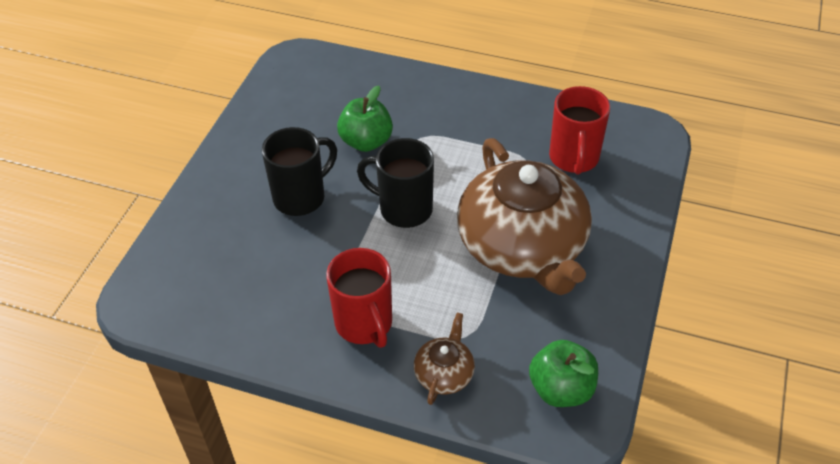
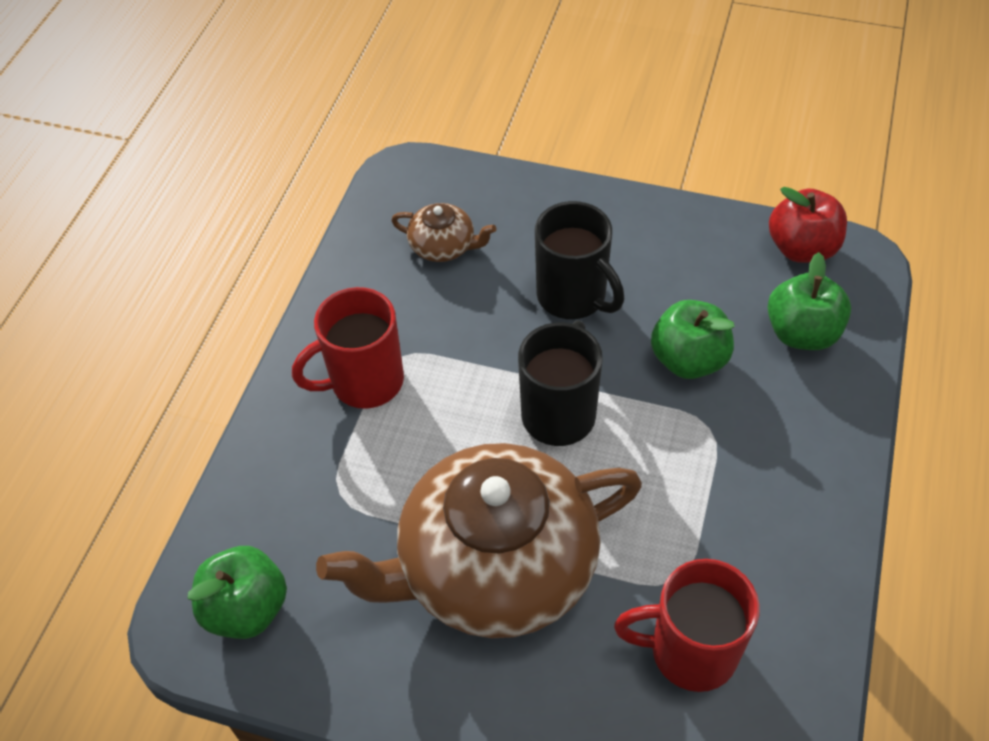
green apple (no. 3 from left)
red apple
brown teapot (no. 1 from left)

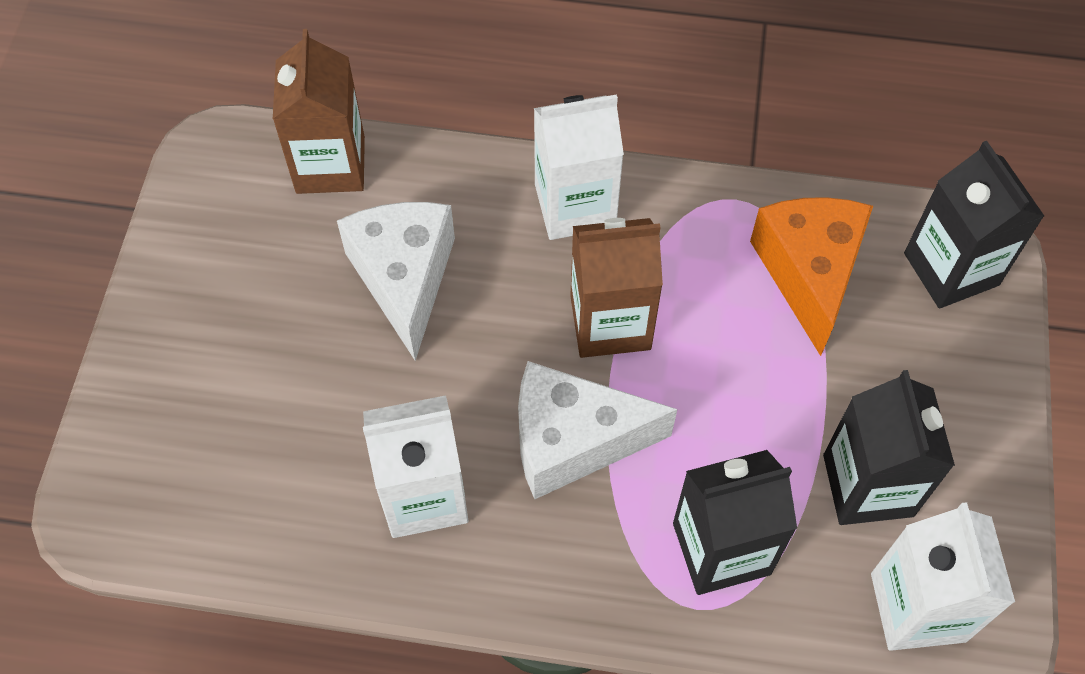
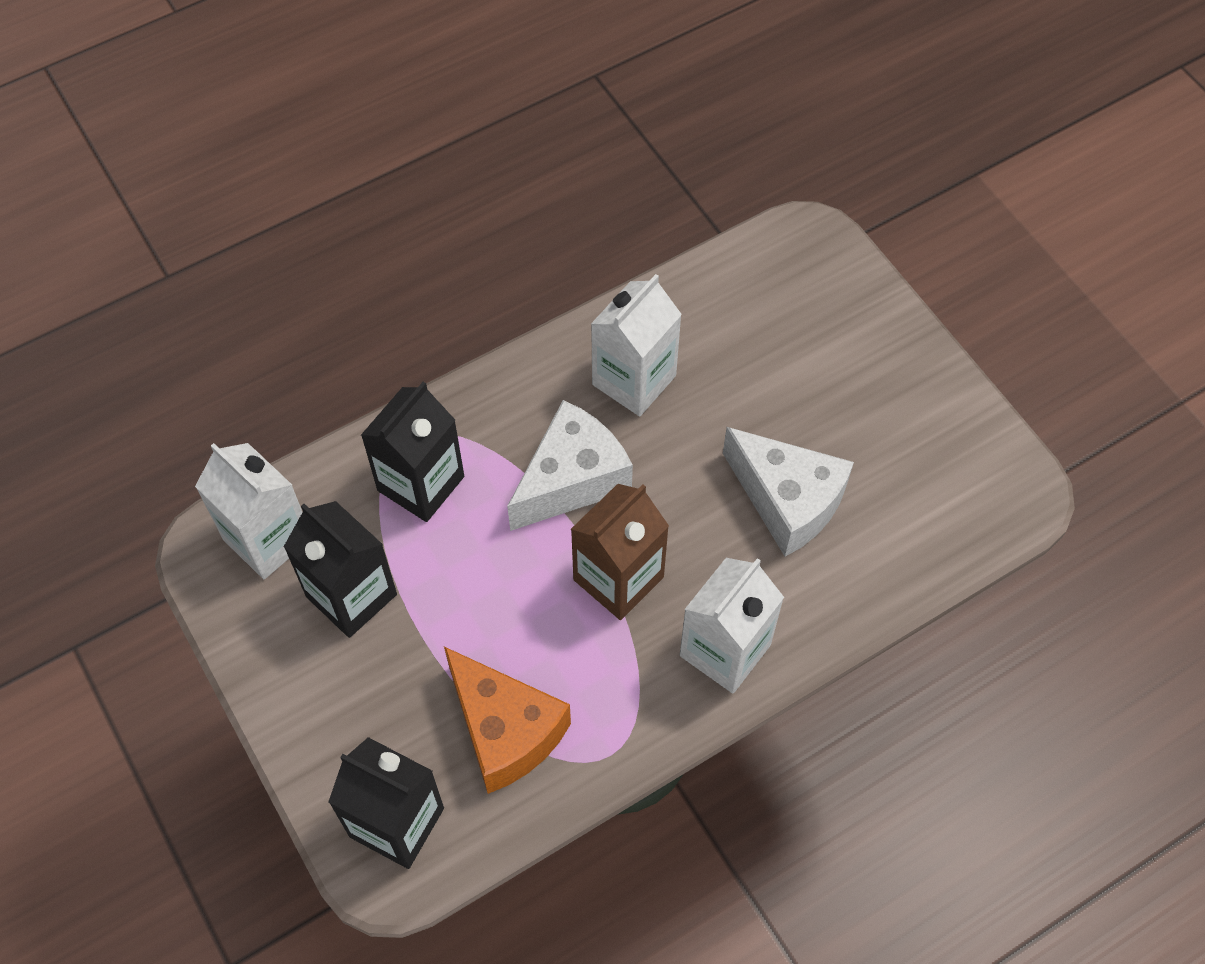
brown carton (no. 1 from left in the first image)

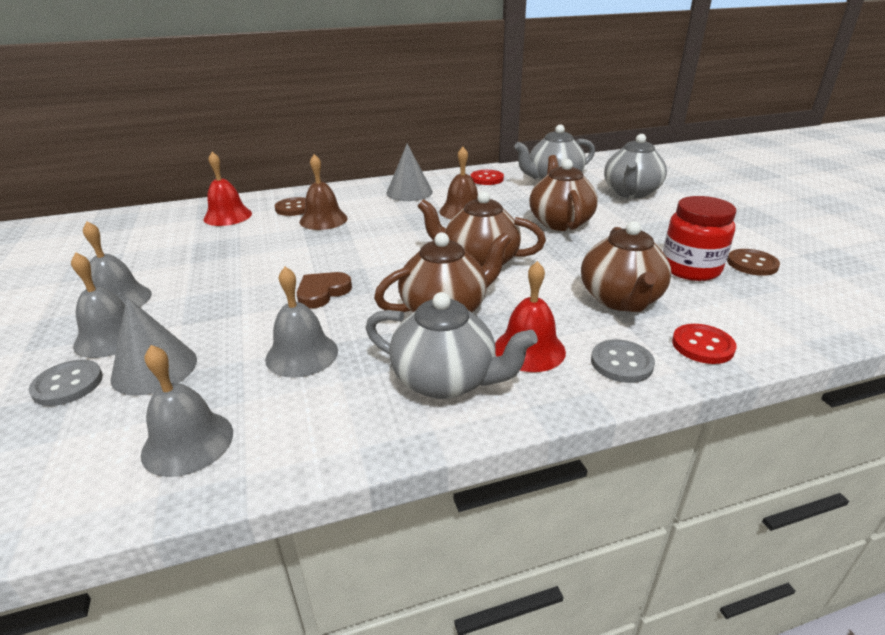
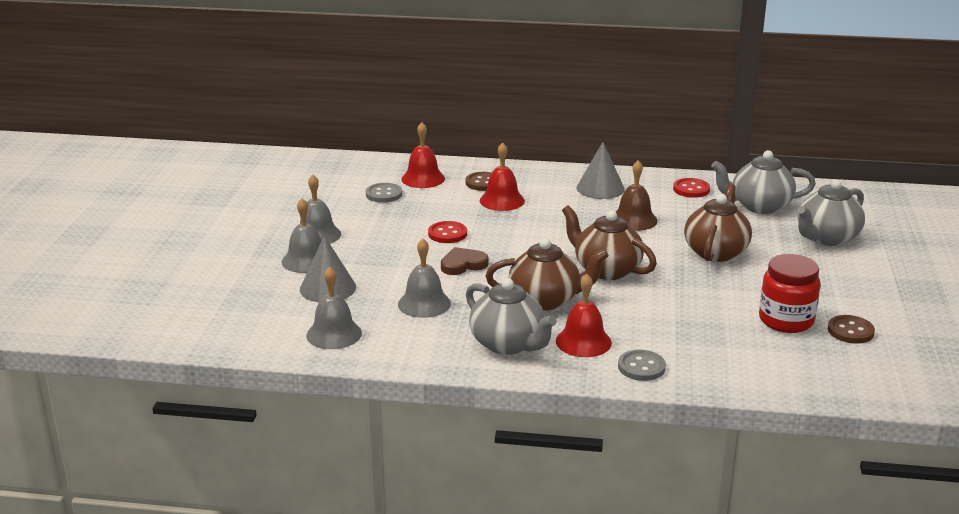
brown teapot (no. 4 from left in the first image)
grey button (no. 1 from left)
red button (no. 1 from left)
red bell (no. 2 from left)

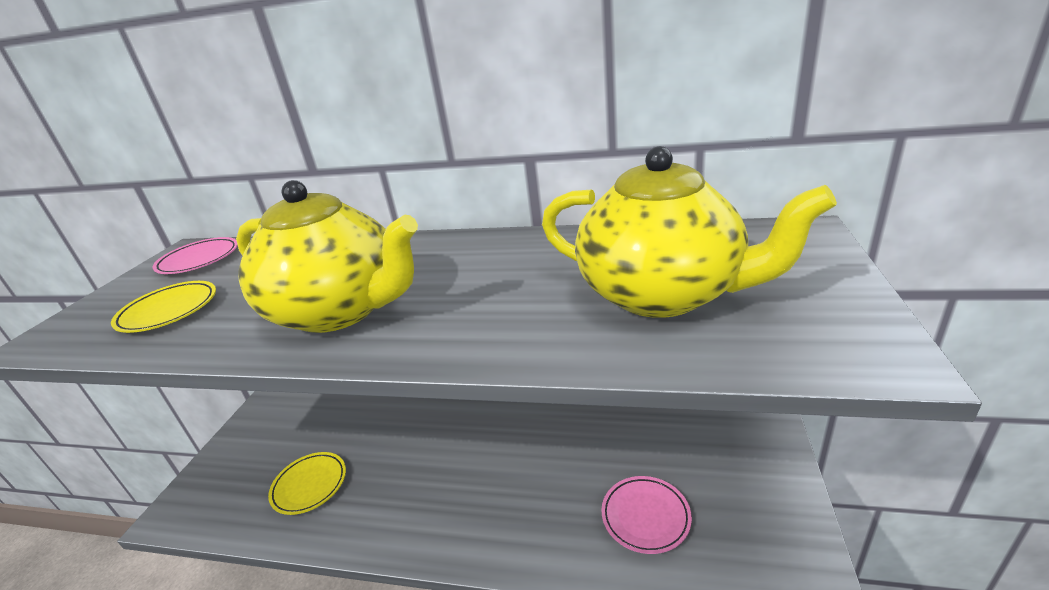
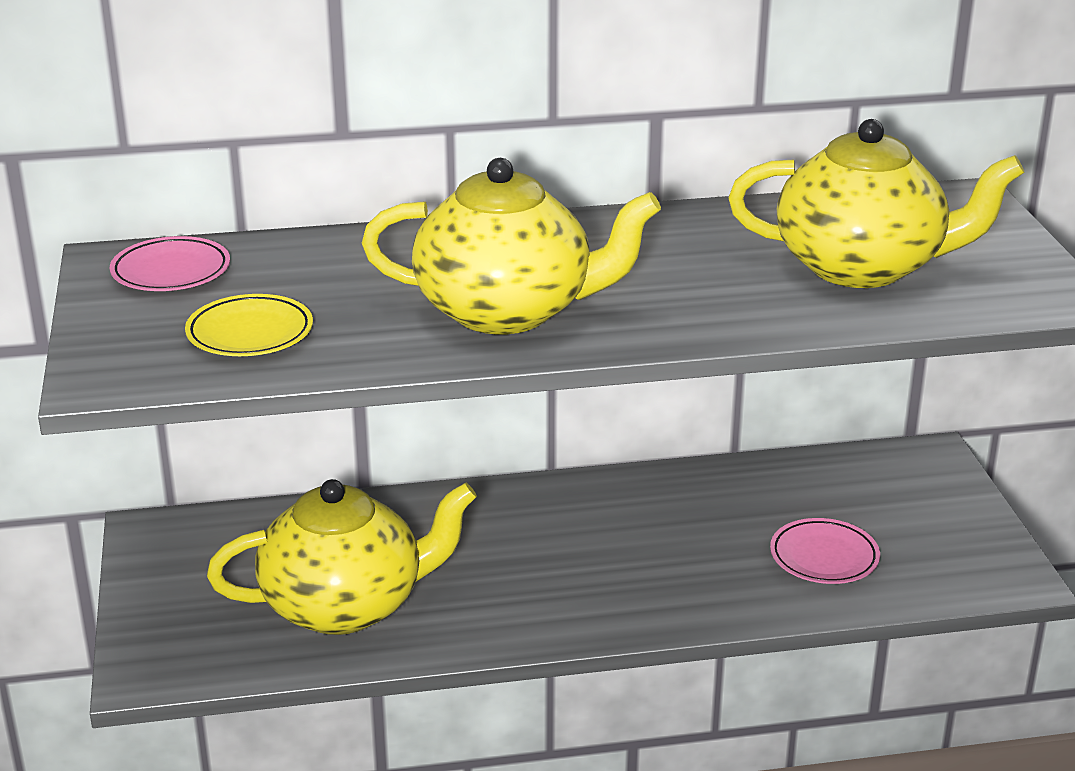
yellow teapot (no. 1 from left)

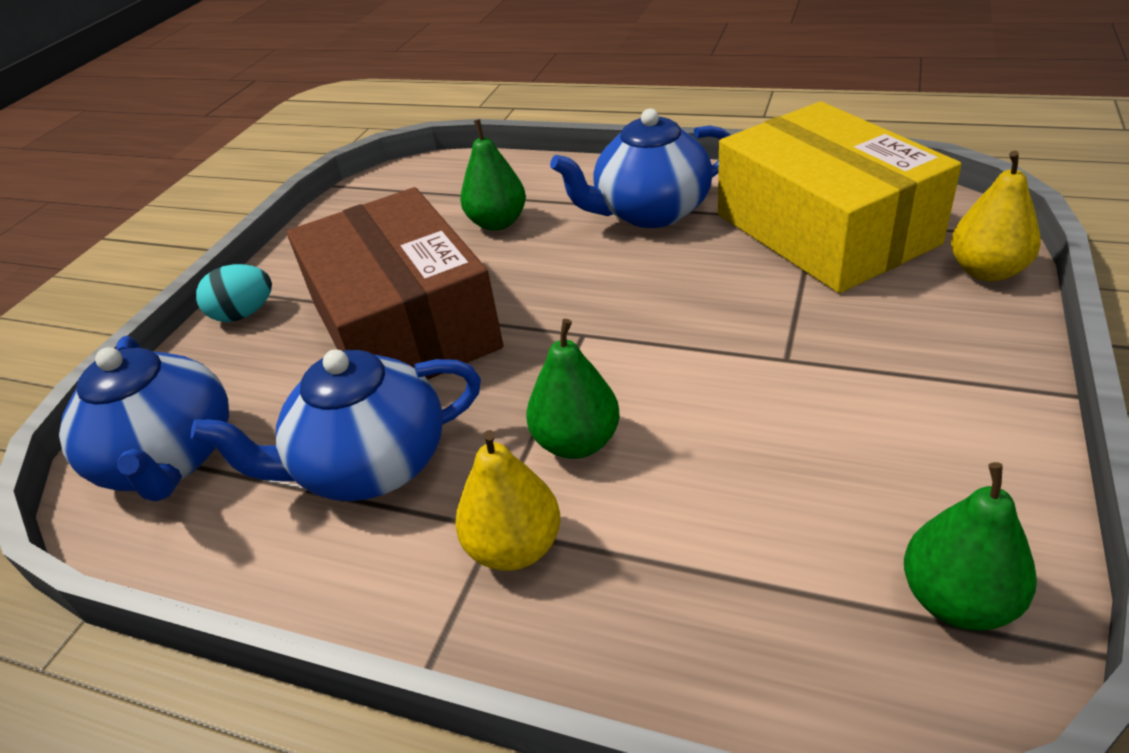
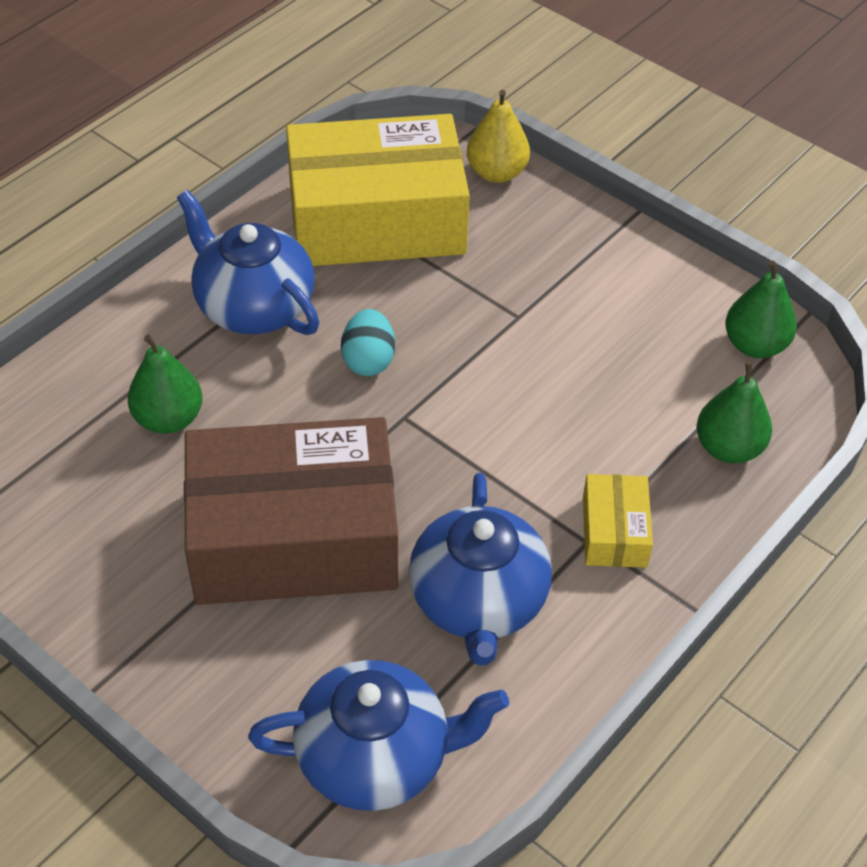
turquoise egg
green pear (no. 2 from left)
yellow box (no. 2 from left)
blue teapot (no. 1 from left)

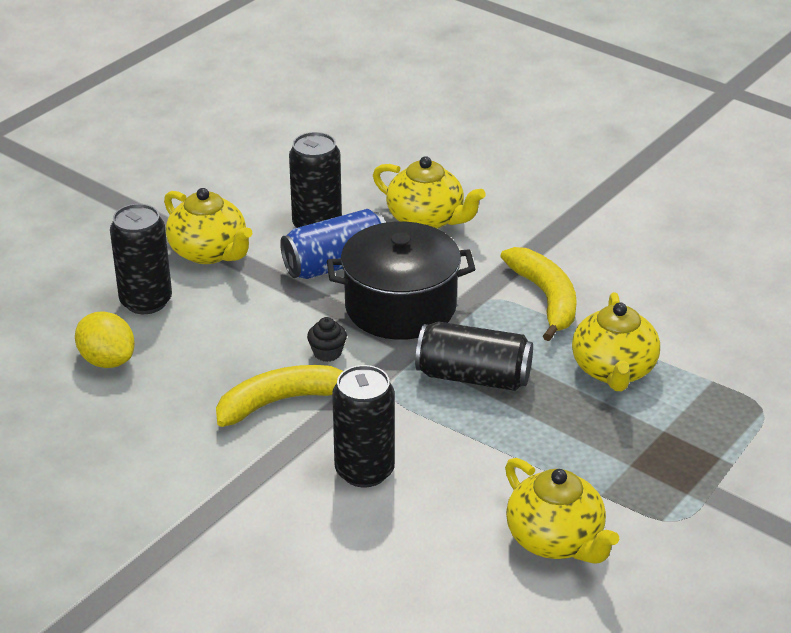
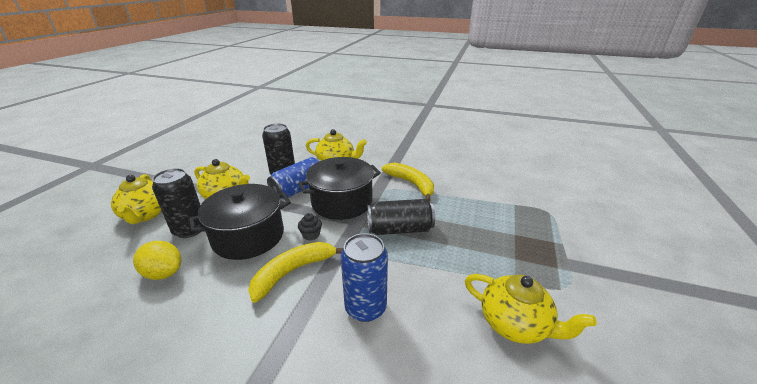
black pot (no. 1 from left)
yellow teapot (no. 1 from left)
blue can (no. 2 from left)

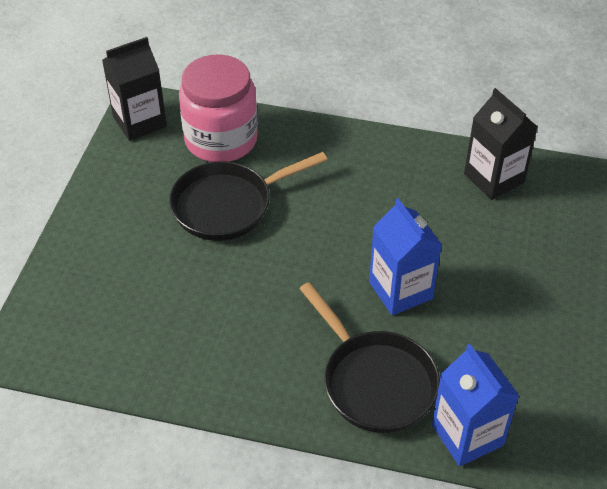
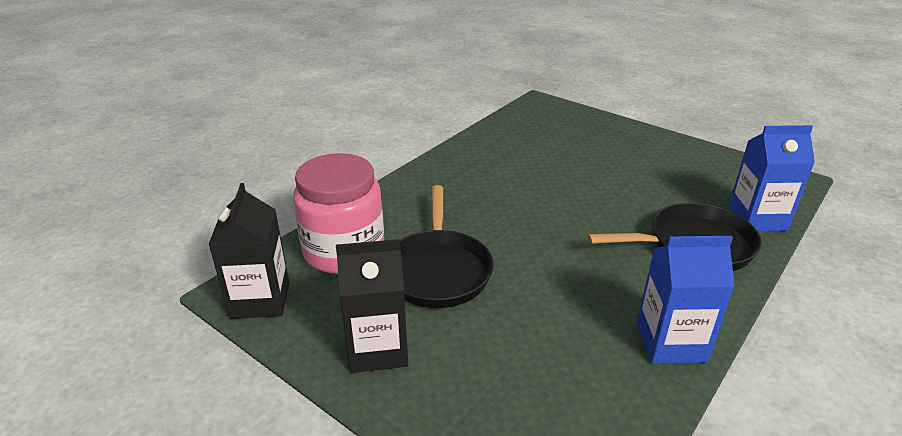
blue carton (no. 1 from left)
black carton (no. 2 from left)

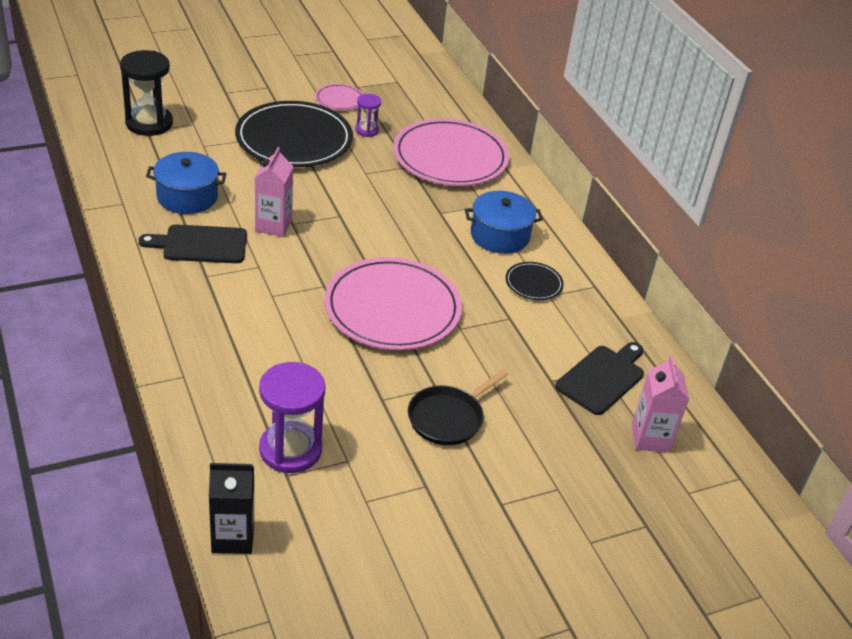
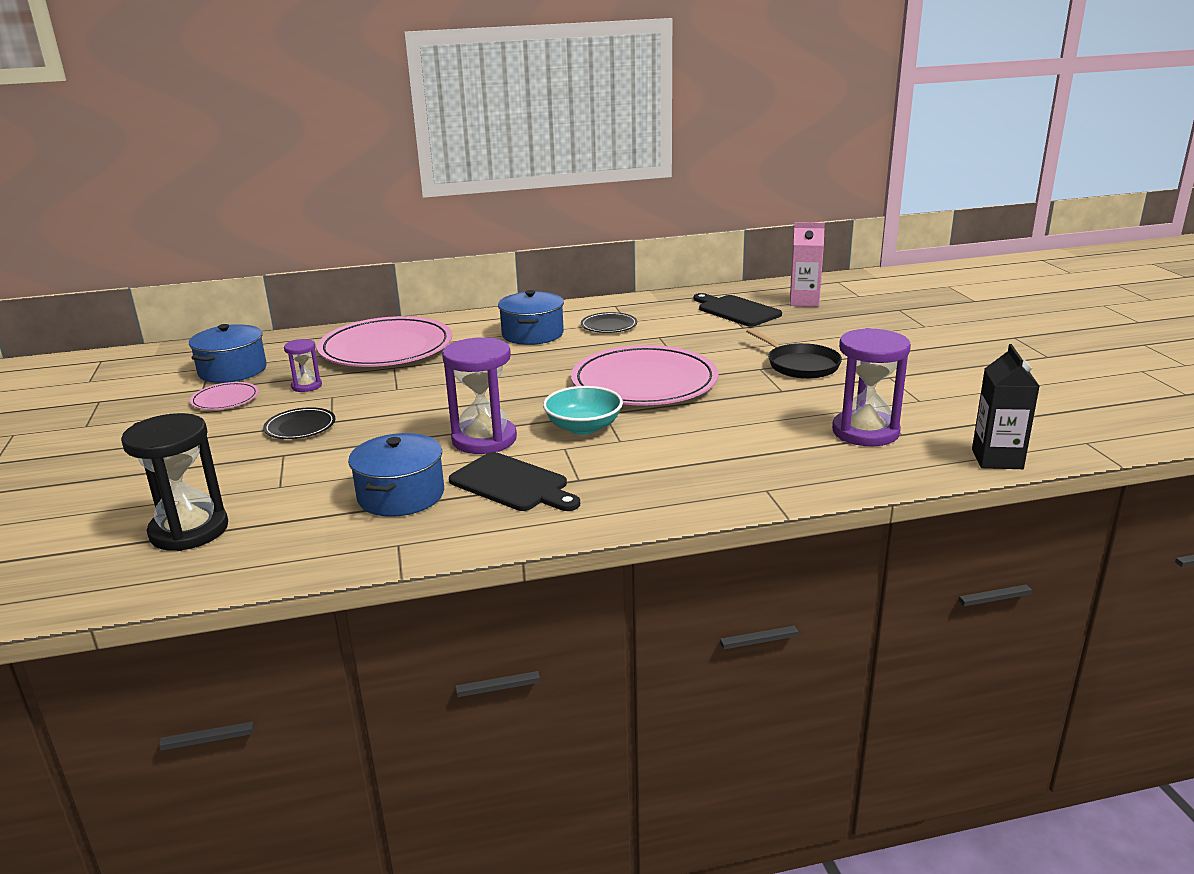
blue pot (no. 1 from left)
turquoise bowl
purple hourglass (no. 2 from left)
black cutting board (no. 1 from left)
black plate (no. 1 from left)

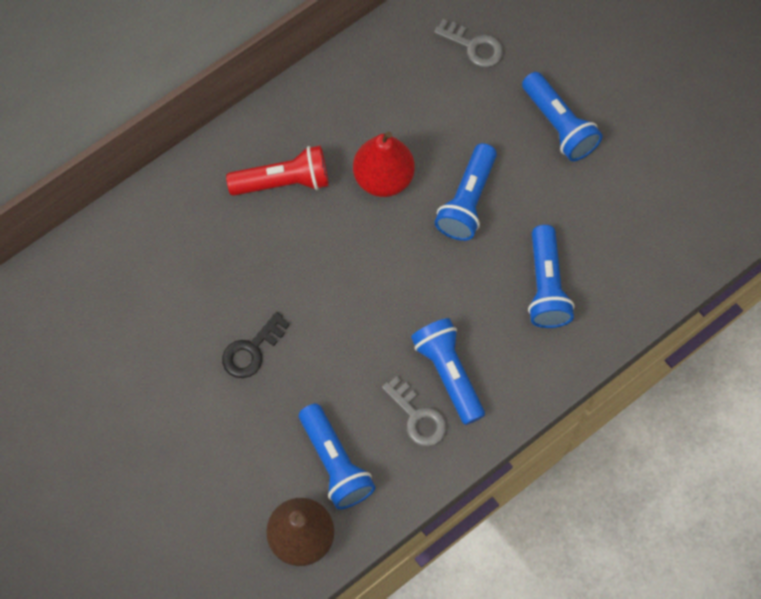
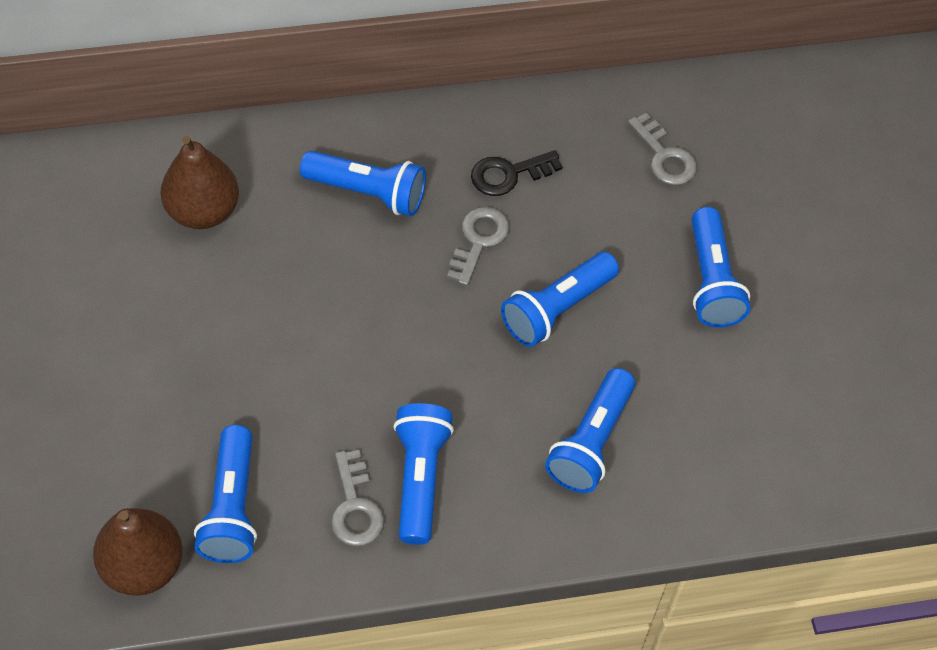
brown pear (no. 2 from left)
black key
grey key (no. 2 from left)
blue flashlight (no. 2 from left)

